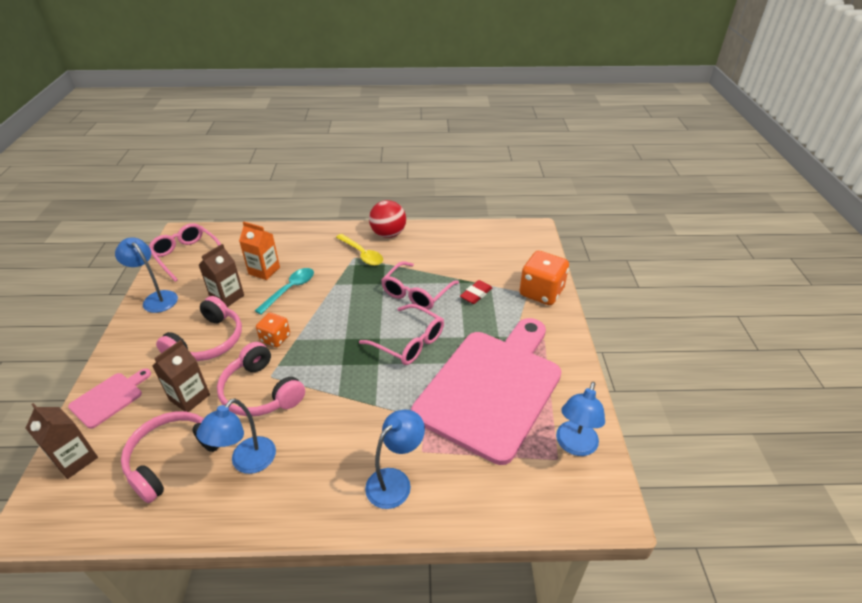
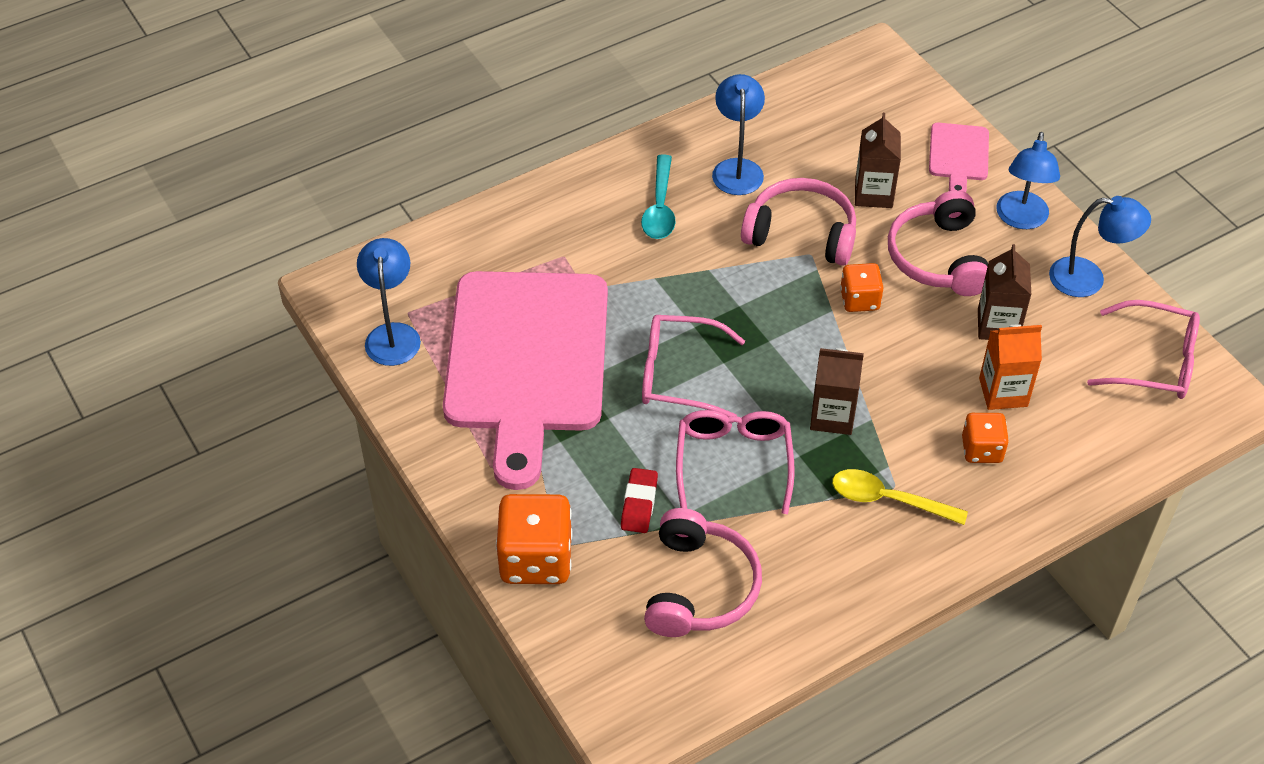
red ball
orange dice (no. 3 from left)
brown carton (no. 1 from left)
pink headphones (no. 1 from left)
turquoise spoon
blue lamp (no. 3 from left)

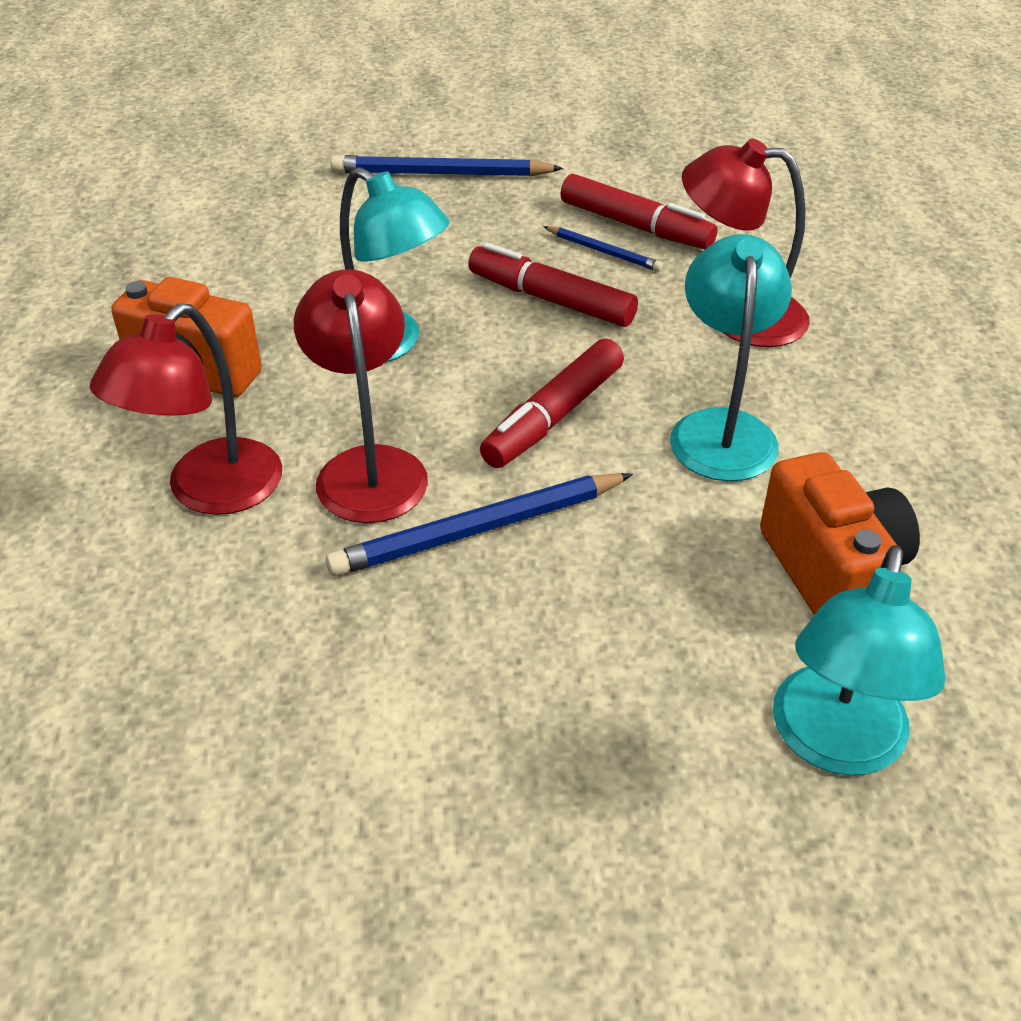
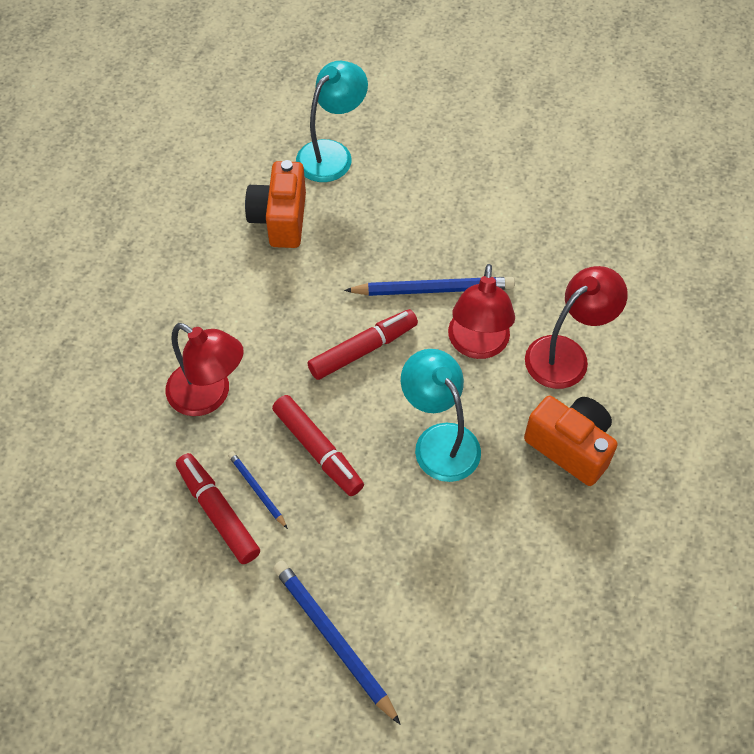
turquoise lamp (no. 2 from left in the first image)
blue pencil (no. 2 from left)

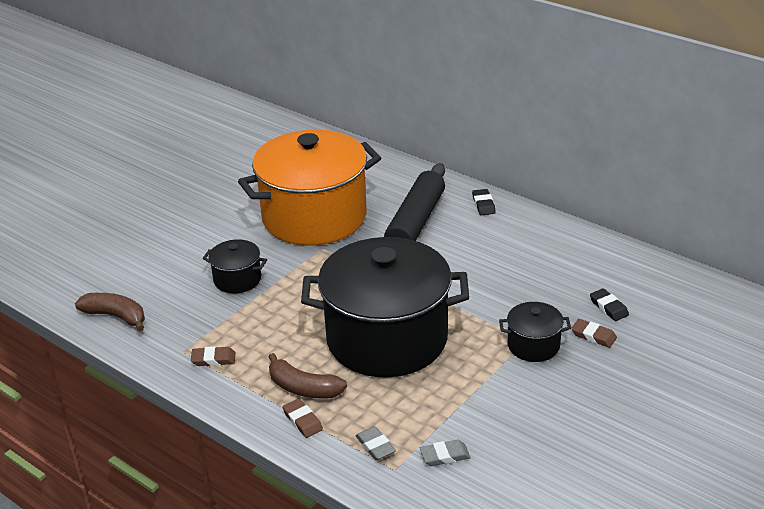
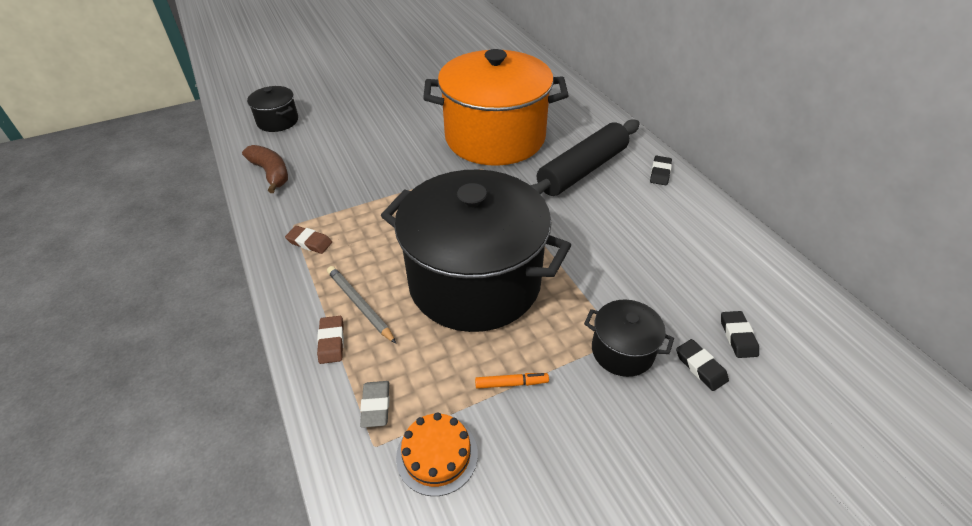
orange marker
black pot (no. 1 from left)
grey pencil
orange cake
black eraser (no. 2 from left)

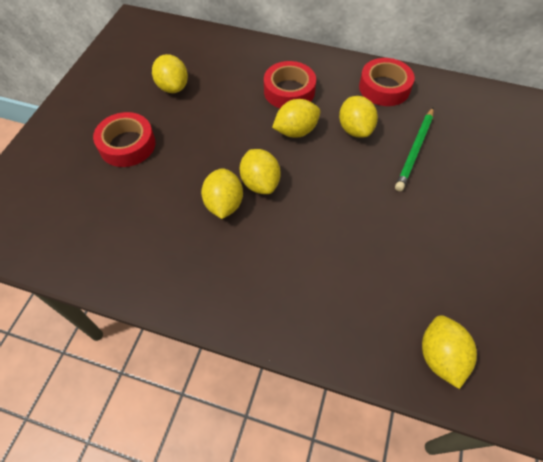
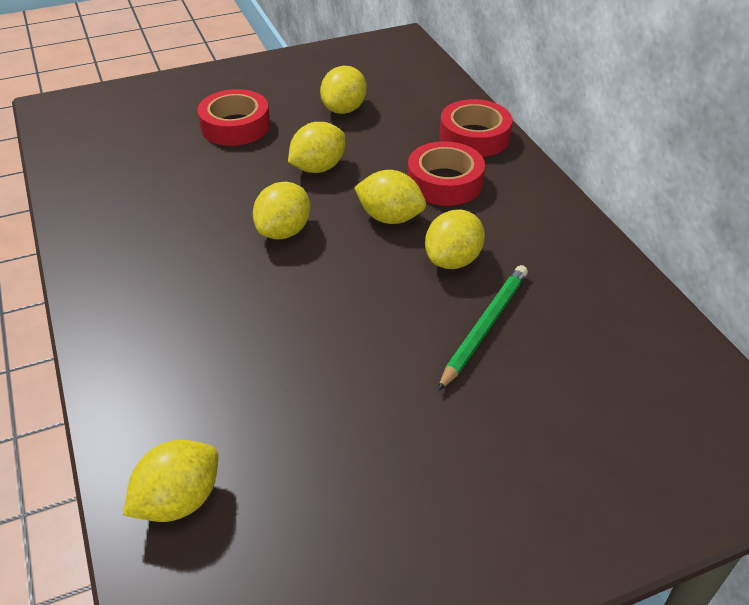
yellow lemon (no. 3 from left)
red tape (no. 3 from left)
green pencil

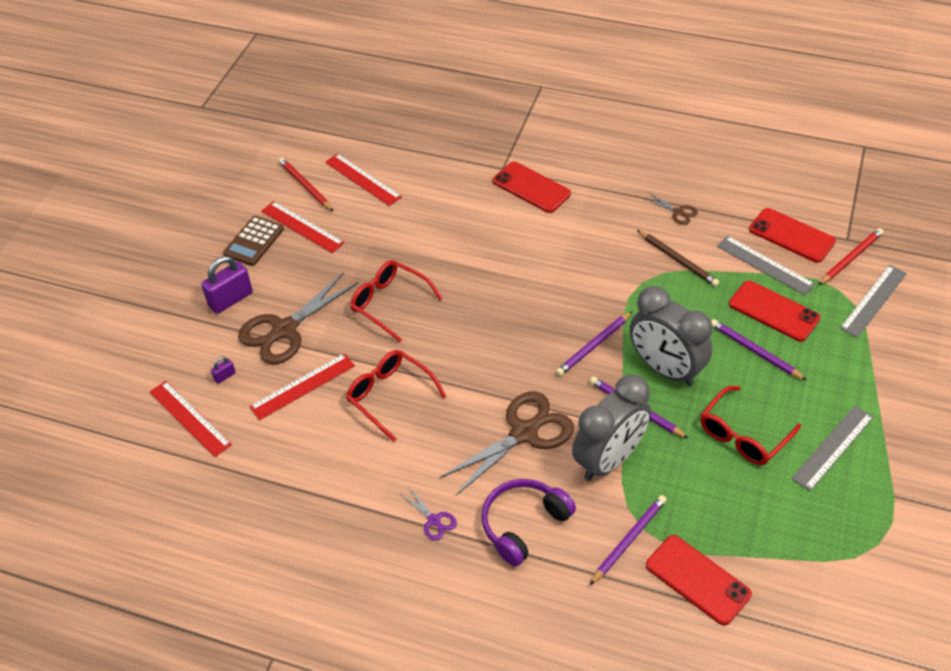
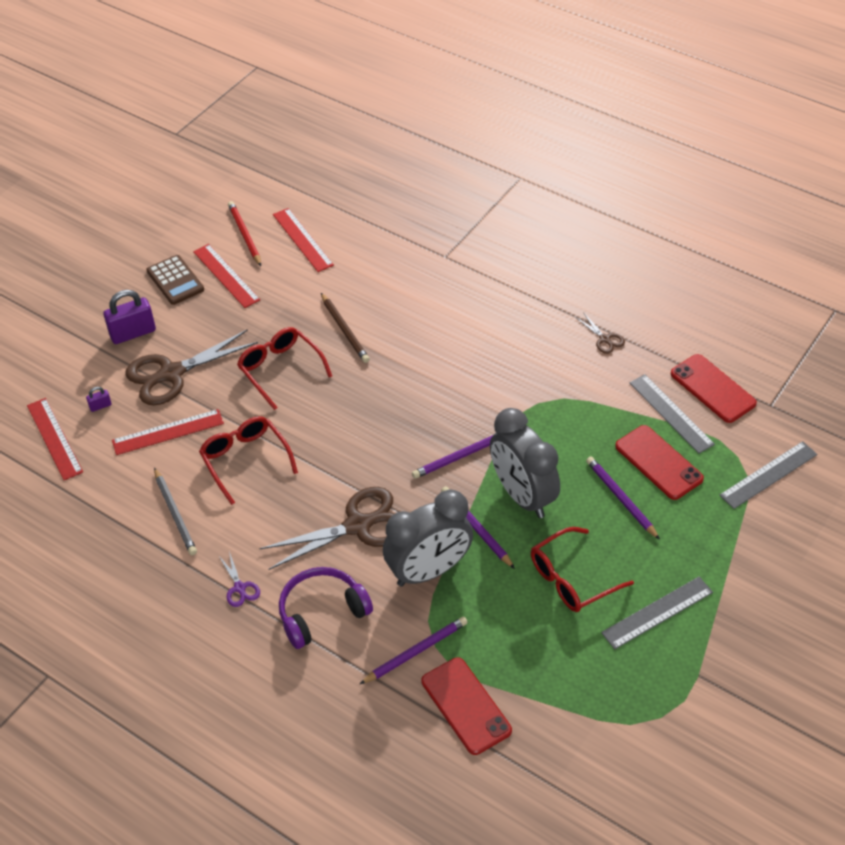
red phone (no. 1 from left in the first image)
red pencil (no. 2 from left in the first image)
grey pencil
brown pencil
brown calculator

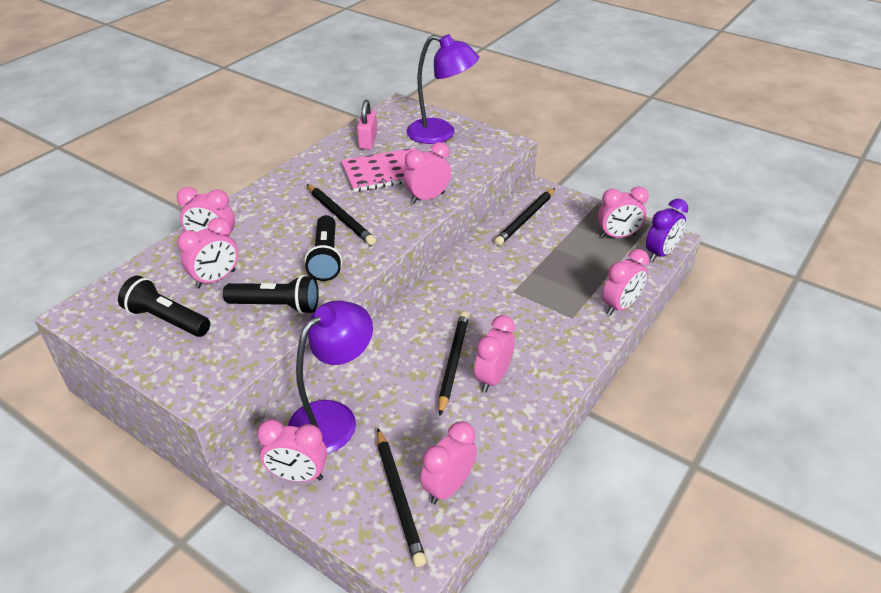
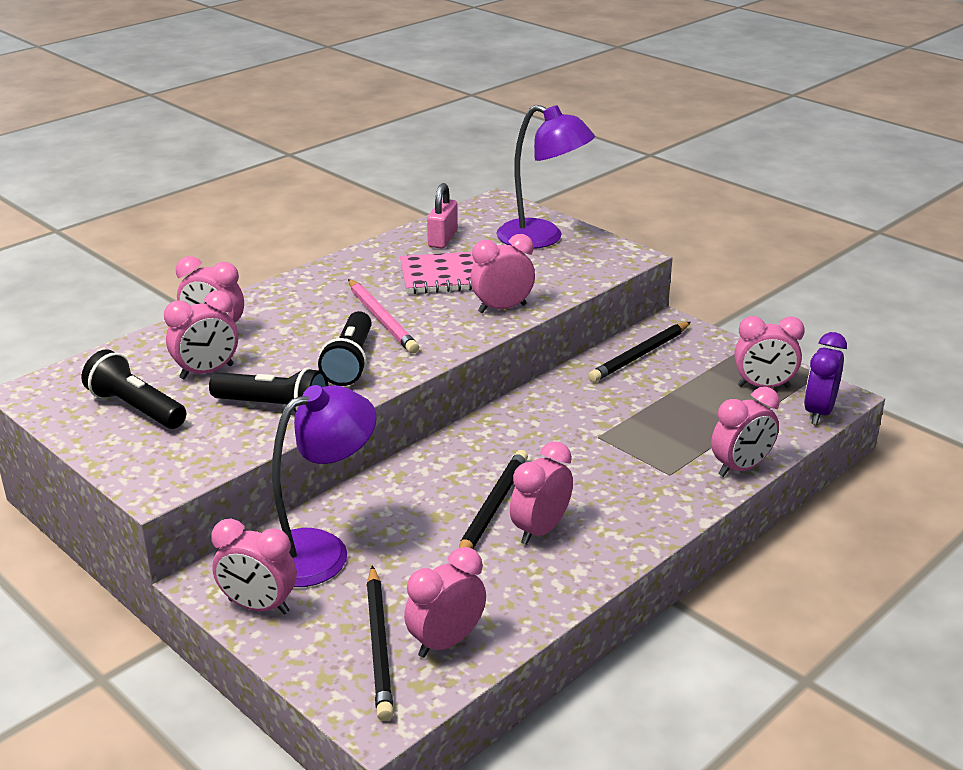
pink pencil
purple clock

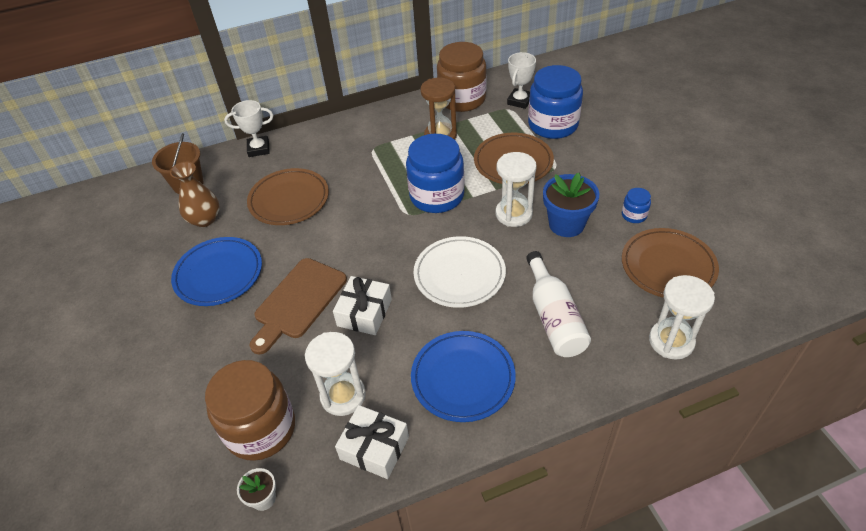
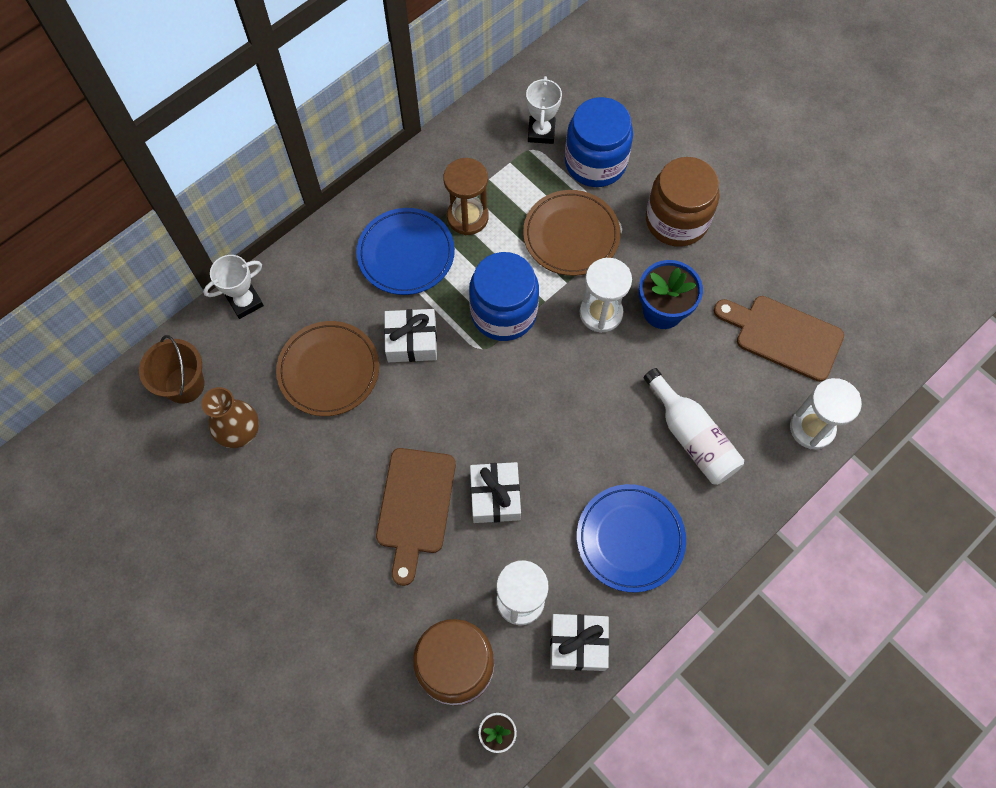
white plate
blue jar (no. 3 from left in the first image)
white gift (no. 1 from left)
blue plate (no. 1 from left)
brown jar (no. 2 from left)
brown cutting board (no. 2 from left)

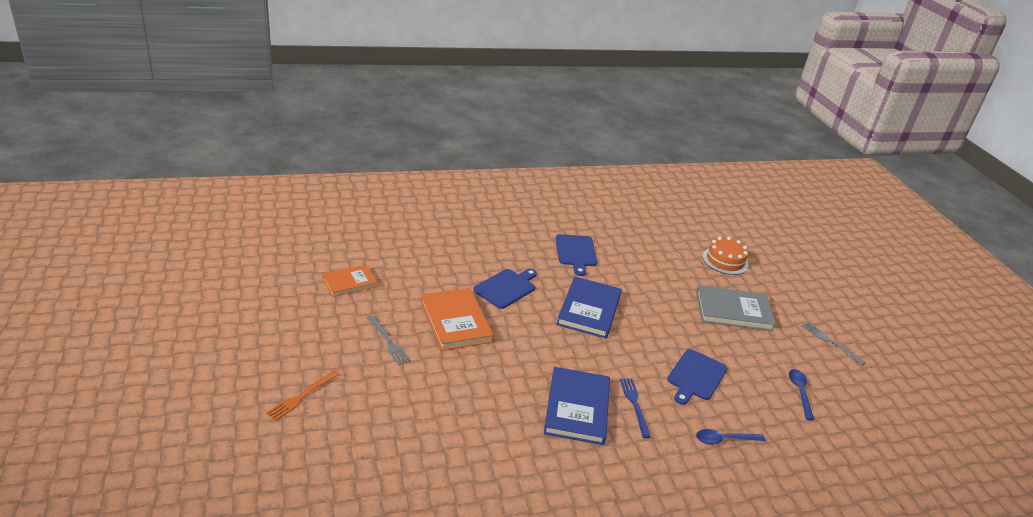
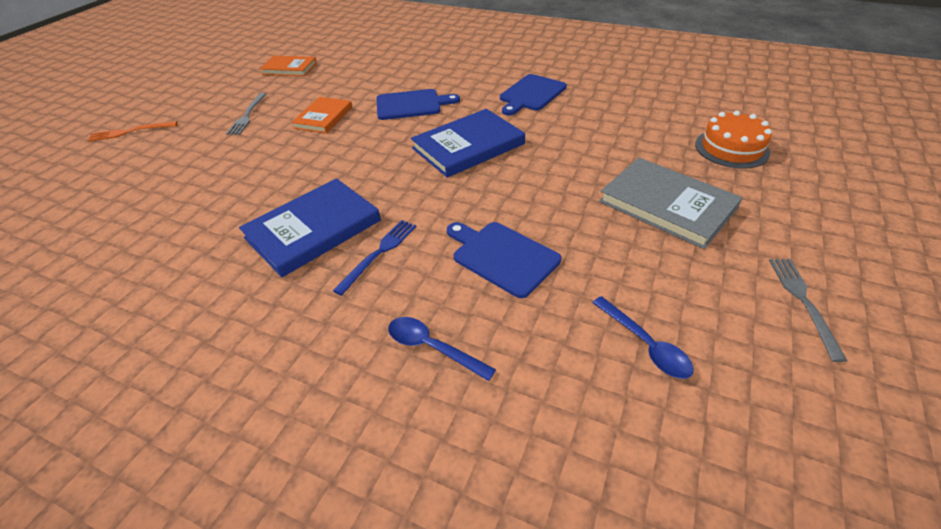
blue cutting board (no. 2 from left)
blue spoon (no. 2 from left)
orange book (no. 2 from left)

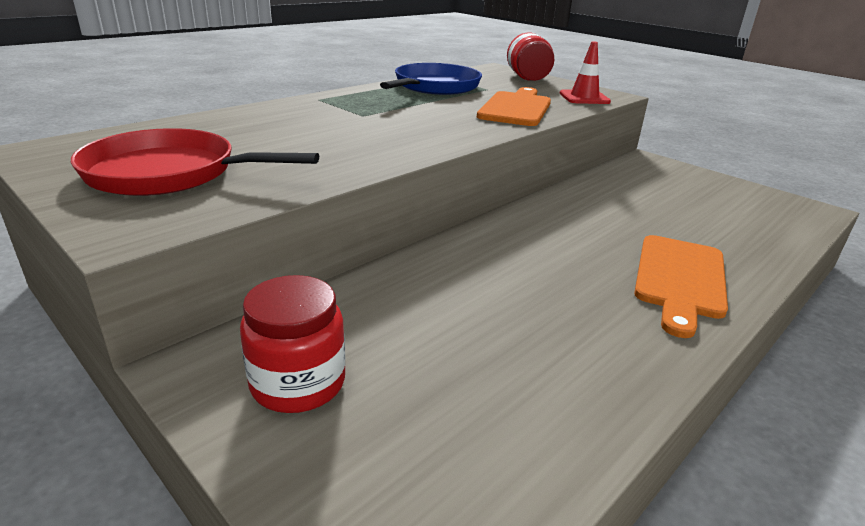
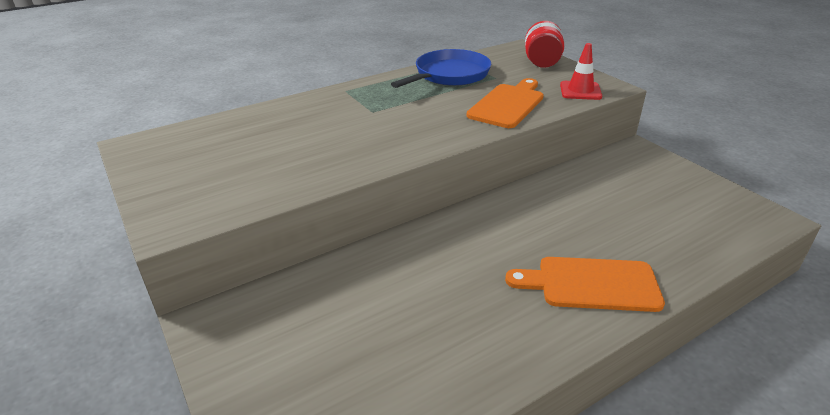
red pan
red jar (no. 1 from left in the first image)
orange cutting board (no. 2 from left)

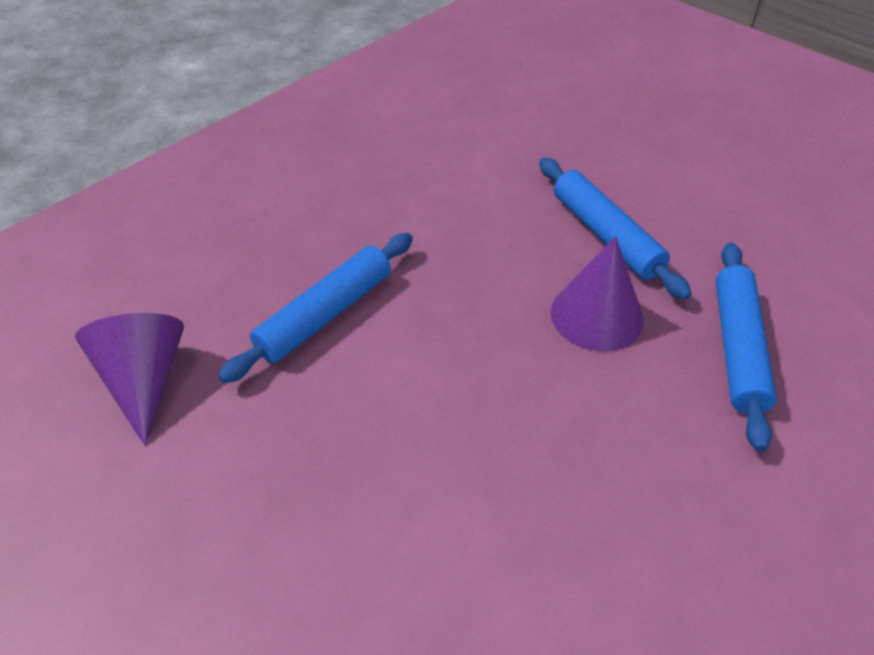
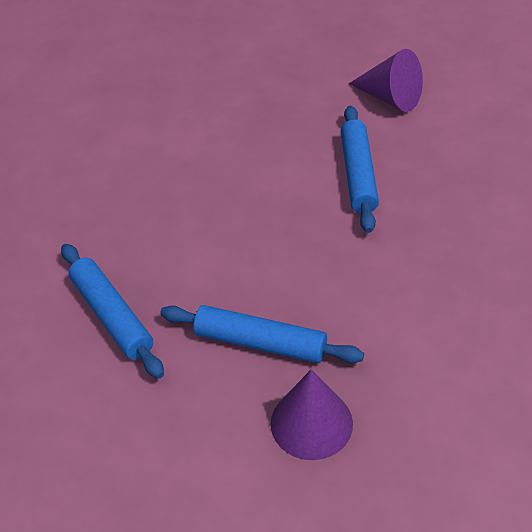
purple cone (no. 1 from left)

